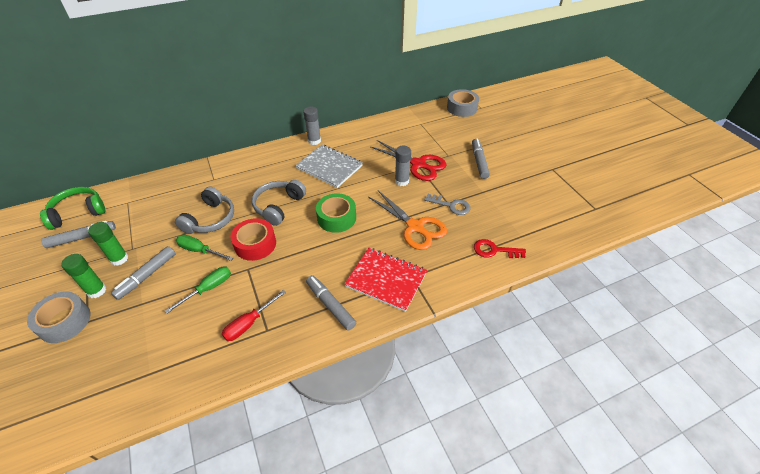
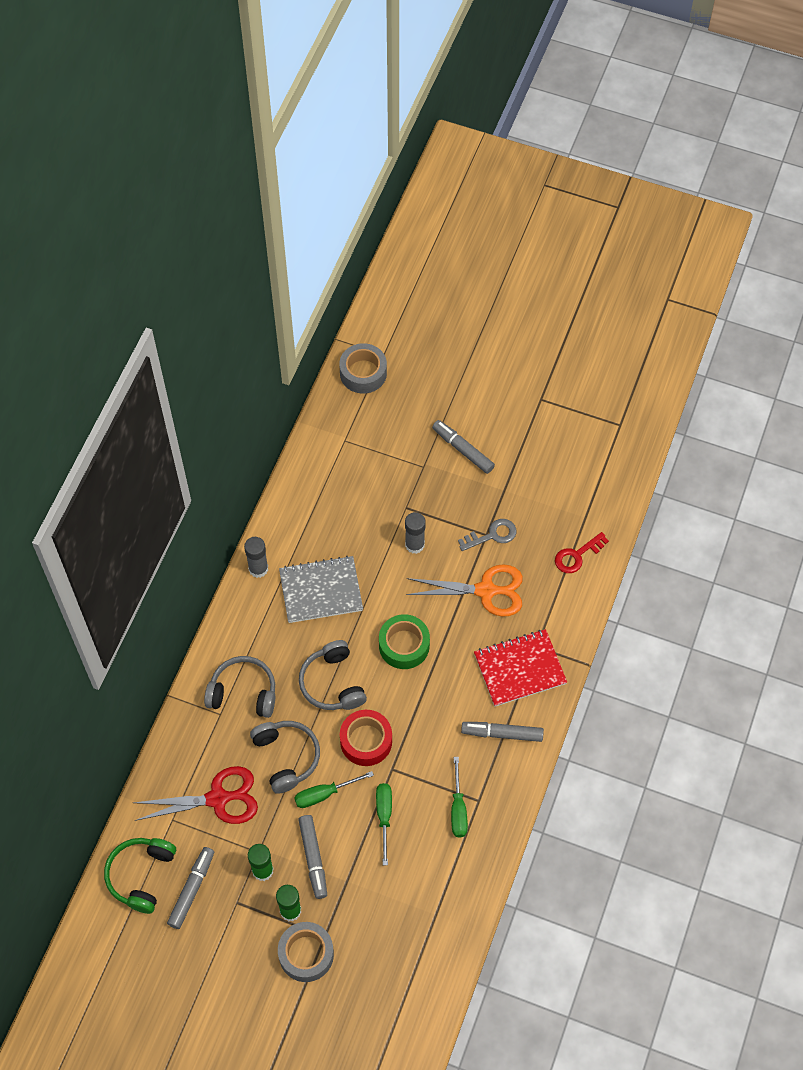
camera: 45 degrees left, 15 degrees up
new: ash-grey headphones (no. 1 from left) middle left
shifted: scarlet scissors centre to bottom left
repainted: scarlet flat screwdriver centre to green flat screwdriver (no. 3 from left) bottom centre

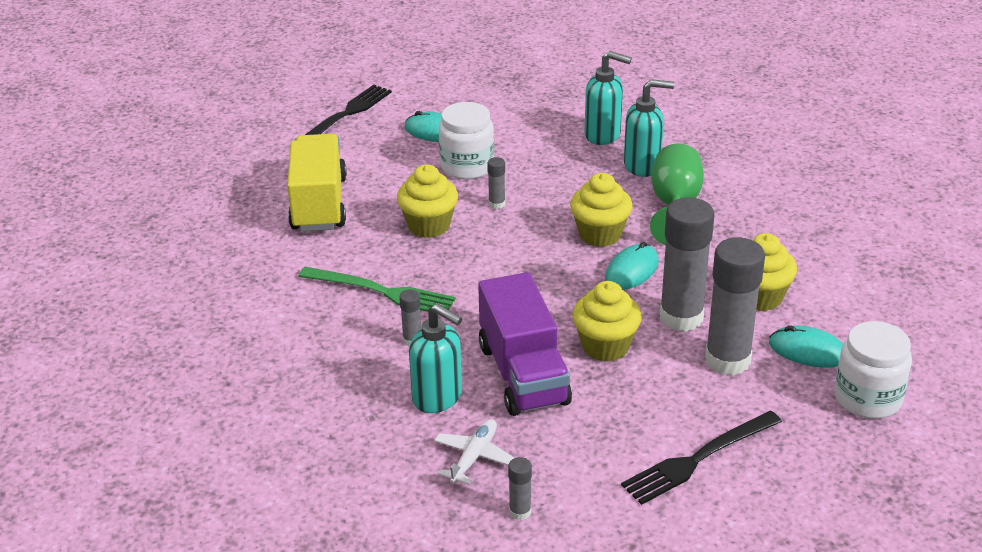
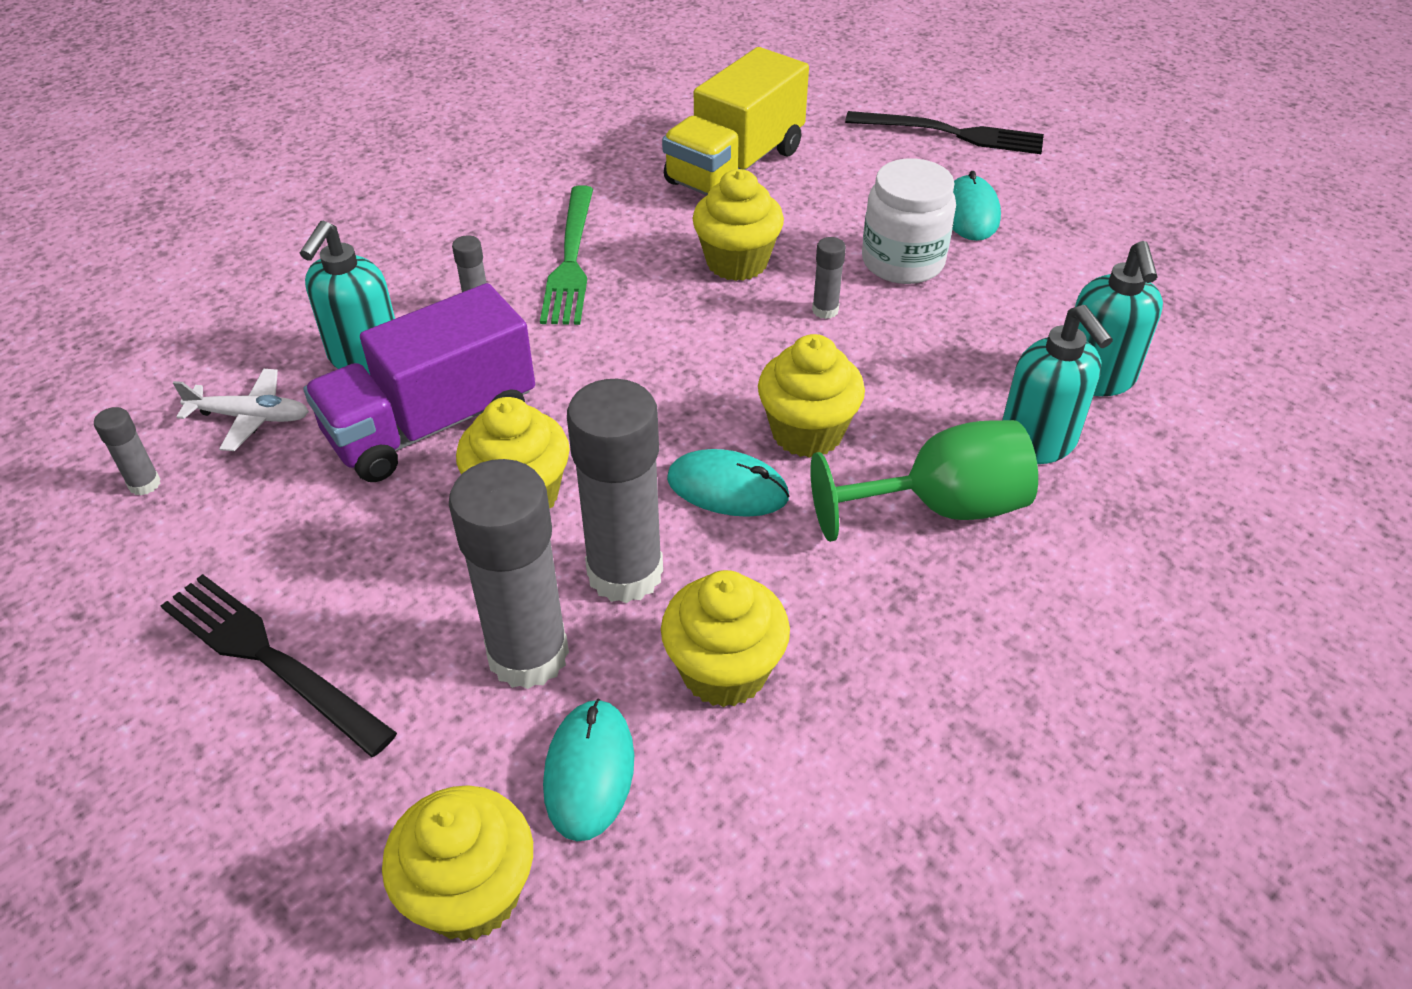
camera: 70 degrees right, 10 degrees up
swapped: white preserve jar (no. 2 from left) bottom right to golden muffin (no. 1 from left) bottom left
rotated: golden lorry top left = top centre 150 degrees clockwise

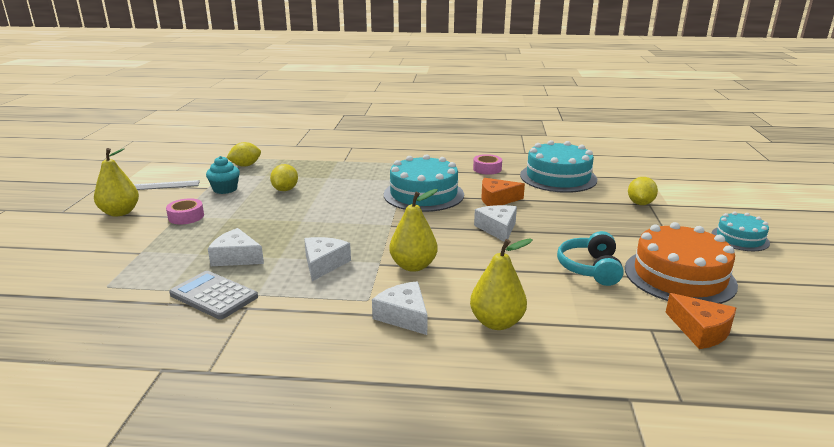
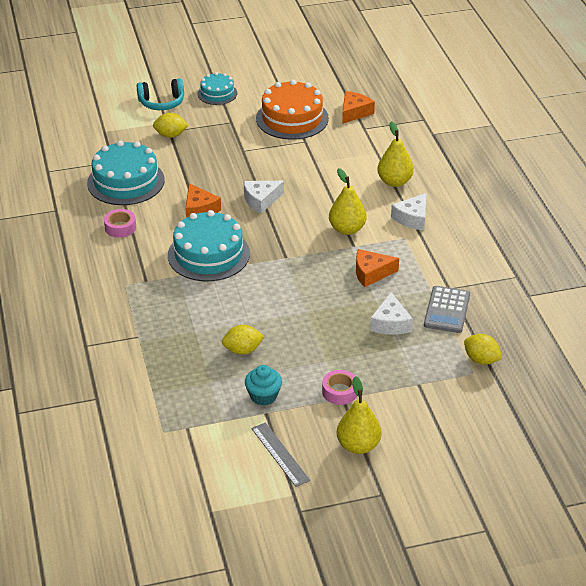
camera: 110 degrees left, 15 degrees up
shifted: golden toy lemon (no. 1 from left in the first image) middle left to golden toy lemon (no. 3 from left) middle right; teal headphones middle right to top left
repainted: white cheese wedge (no. 2 from left) centre to orange-coloured cheese wedge (no. 3 from left) centre

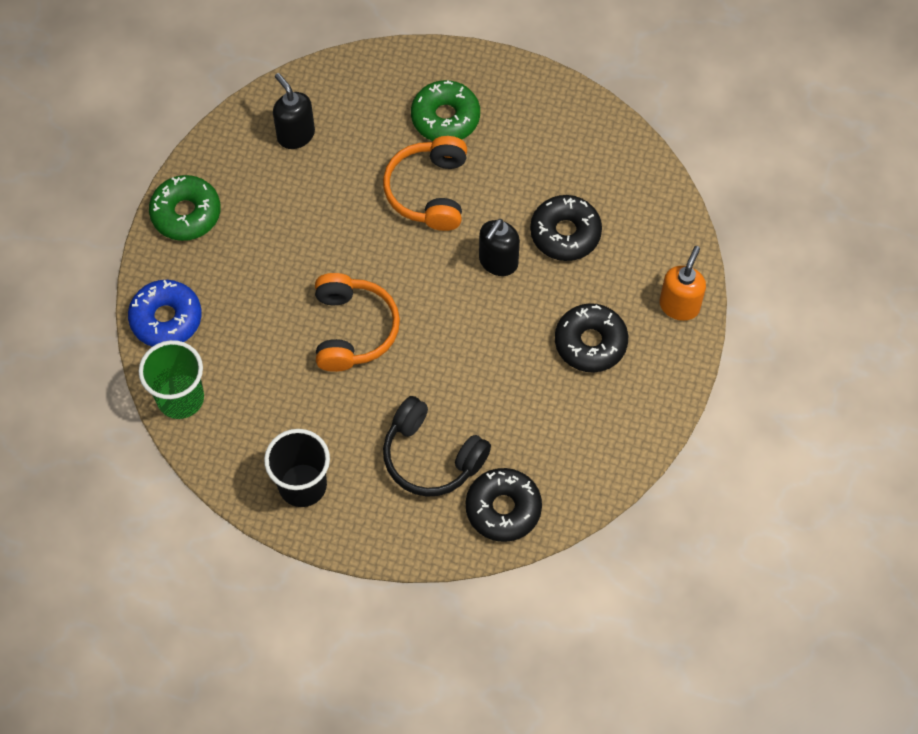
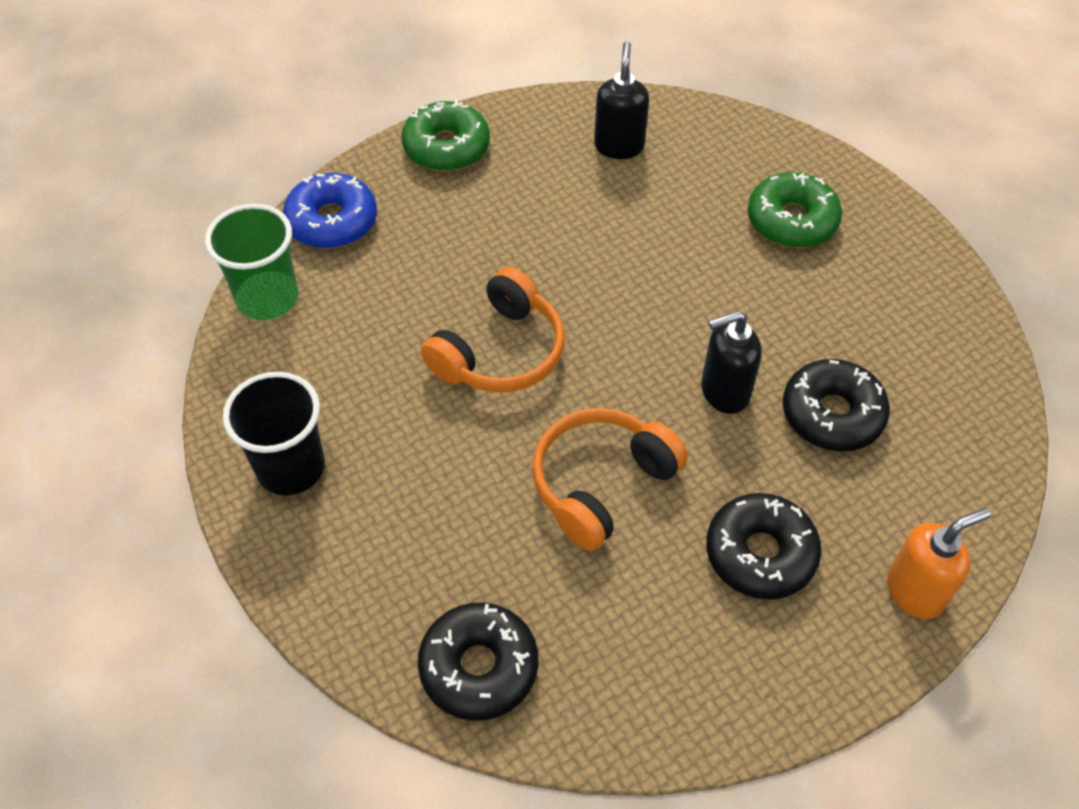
camera: 40 degrees right, 10 degrees down
gone: jet-black headphones centre
shifted: orange-coloured headphones (no. 2 from left) top centre to centre

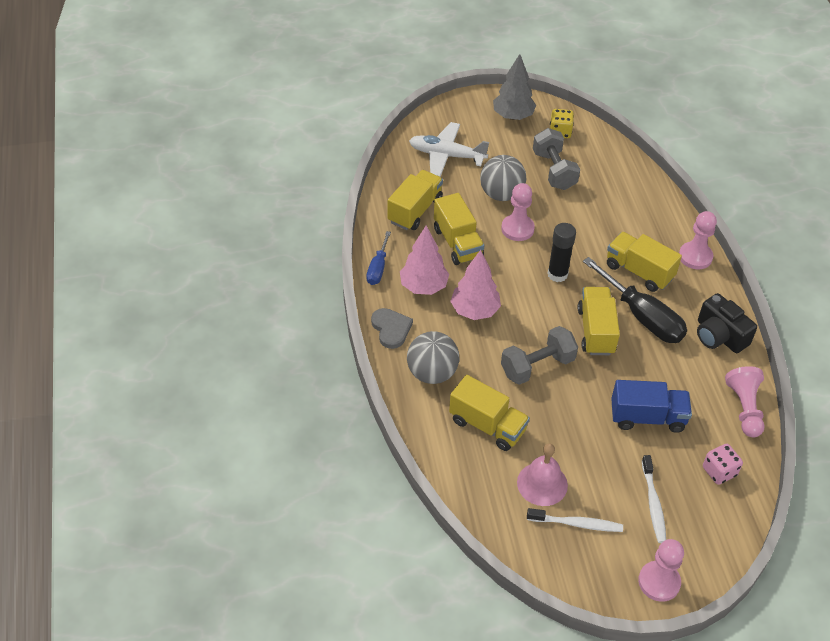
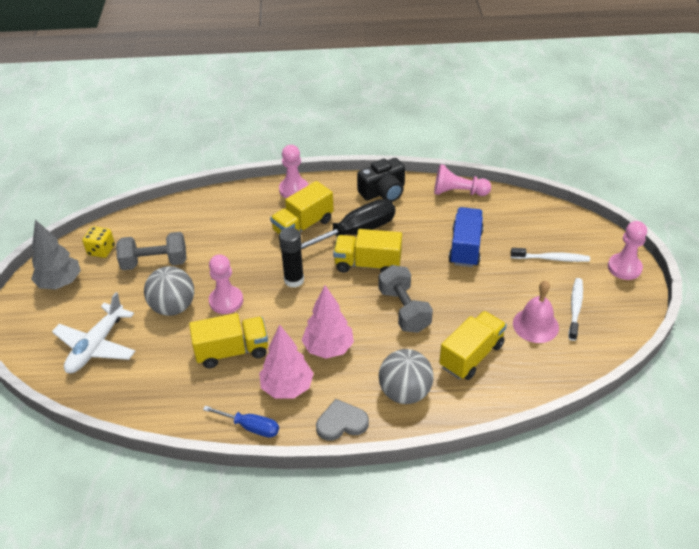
camera: 80 degrees left, 5 degrees down
gone: golden lorry (no. 1 from left) top centre; pink die bottom right

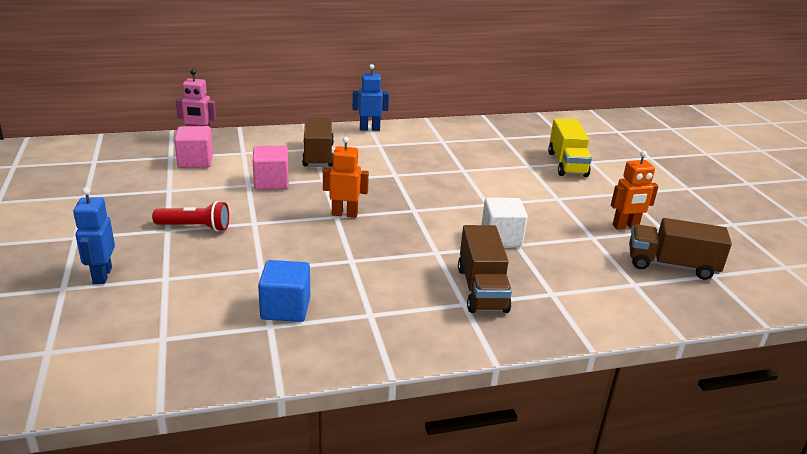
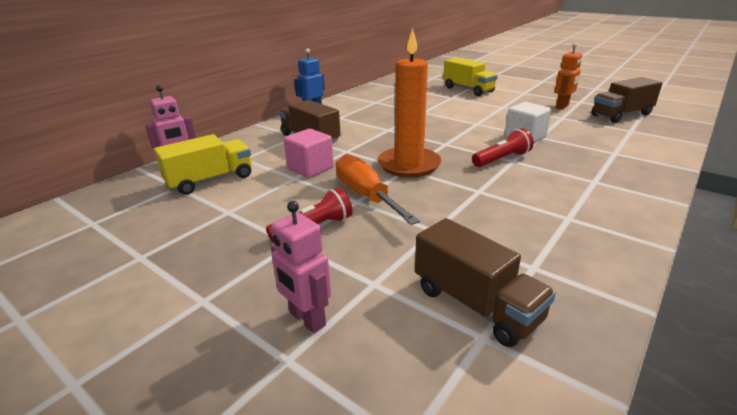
camera: 35 degrees left, 0 degrees up
gone: blue block centre
new: orange-coloured flat screwdriver centre; scarlet flashlight (no. 2 from left) middle right
shifted: dark brown lorry (no. 2 from left) centre to bottom centre
swapped: pink block (no. 1 from left) top left to golden lorry (no. 1 from left) middle left; orange-coloured robot figure (no. 1 from left) centre to orange-coloured pillar candle top centre
repainted: blue robot figure (no. 1 from left) middle left to pink robot figure (no. 2 from left) centre

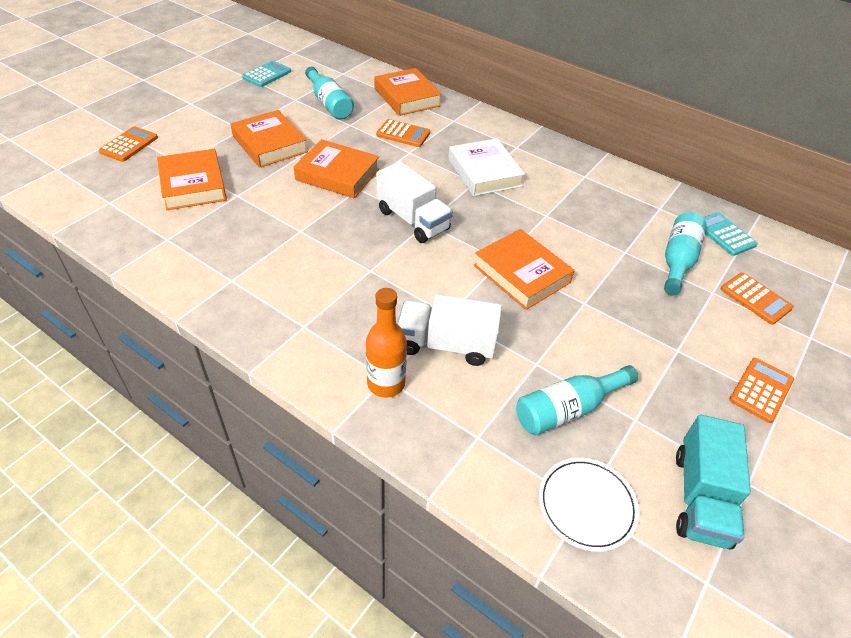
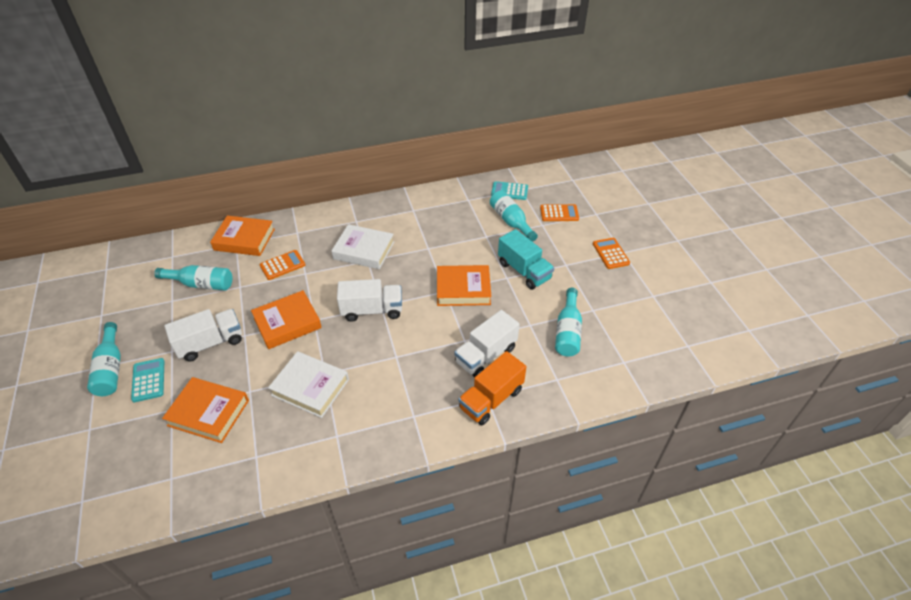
camera: 50 degrees left, 0 degrees up
gone: orange-coloured adding machine (no. 1 from left) top left; white dinner plate bottom right
new: teal drink bottle (no. 1 from left) middle left; white book (no. 1 from left) centre
shifted: teal adding machine (no. 1 from left) top left to middle left; teal lorry bottom right to centre
swapped: orange-coloured book (no. 2 from left) top left to white lorry (no. 1 from left) middle left; orange-coloured drink bottle centre to orange-coloured lorry centre

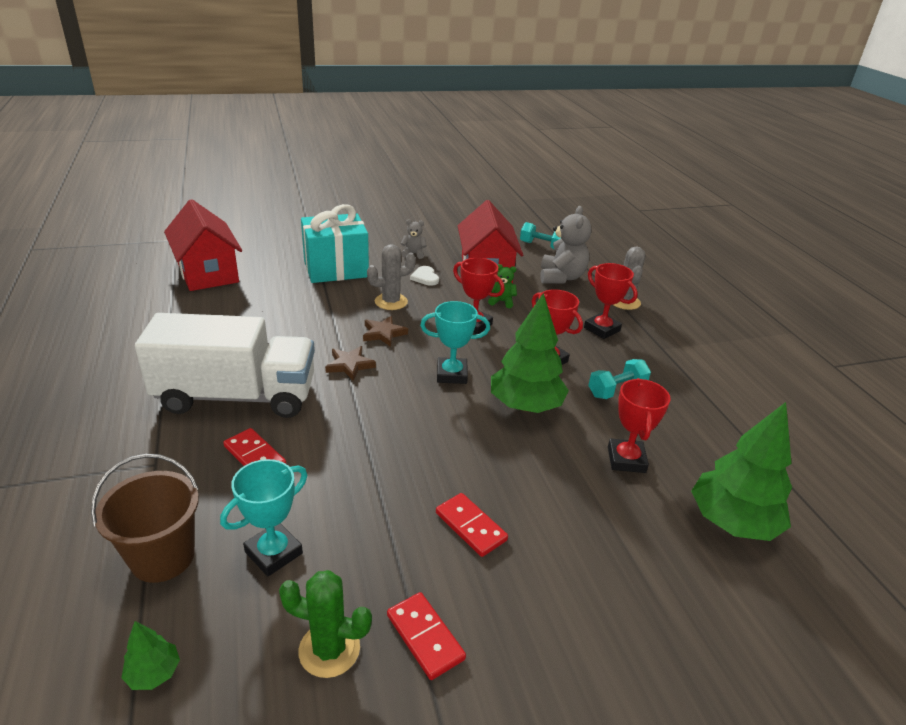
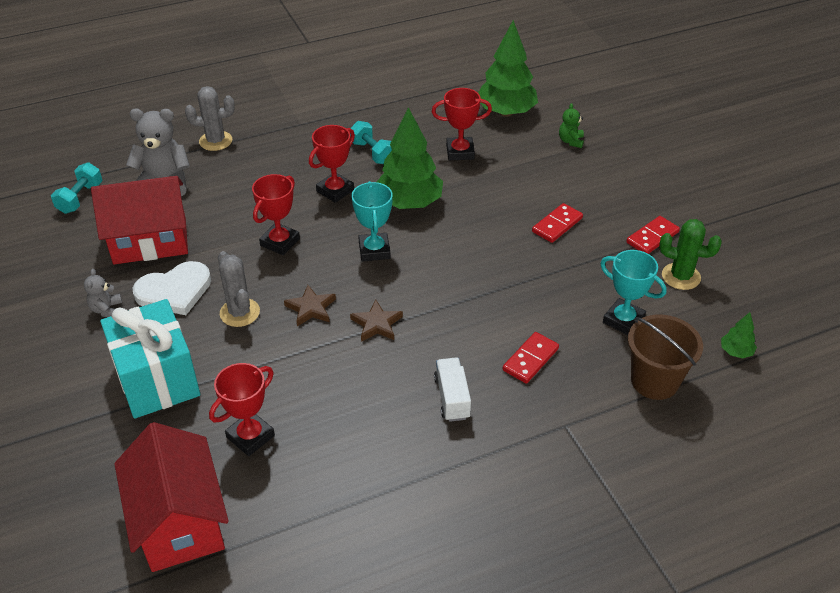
camera: 95 degrees left, 10 degrees up
shifted: green stuffed bear centre to top right; scarlet trophy (no. 3 from left in the first image) middle right to scarlet trophy (no. 1 from left) bottom left
rotated: scarlet cottage (no. 1 from left in the first image) middle left = bottom left 75 degrees counterclockwise; green cactus bottom centre = middle right 75 degrees counterclockwise
scaled: white lorry middle left = centre x0.41; white heart shape centre = middle left x1.83

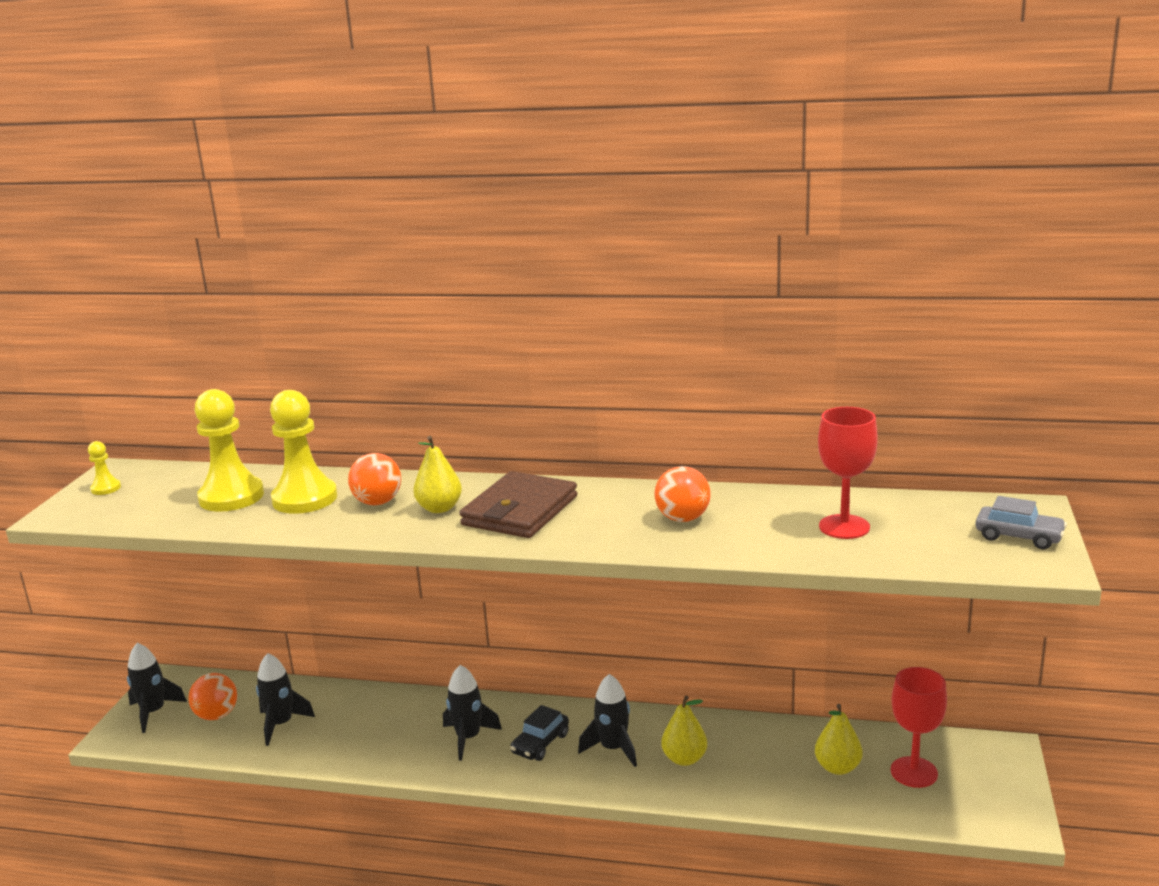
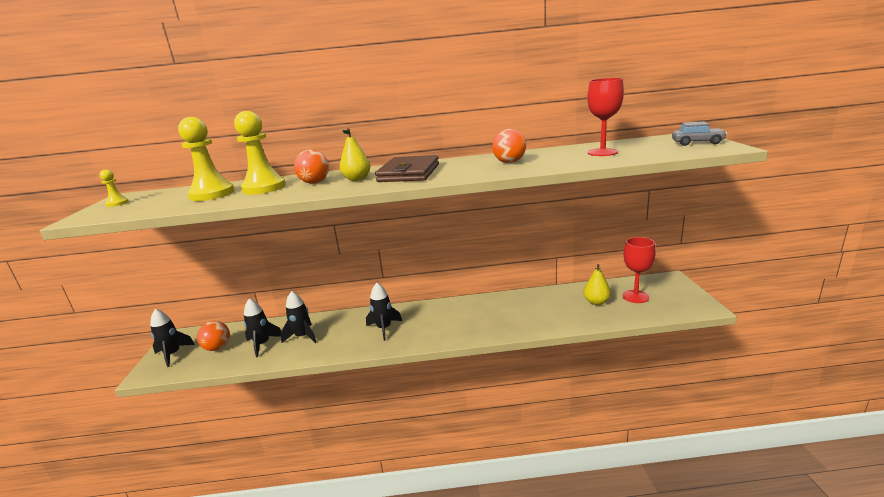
camera: 15 degrees left, 0 degrees up
gone: jet-black toy car bottom centre; golden pear fruit (no. 2 from left) bottom centre
shifted: jet-black toy rocket (no. 4 from left in the first image) bottom centre to jet-black toy rocket (no. 3 from left) centre

